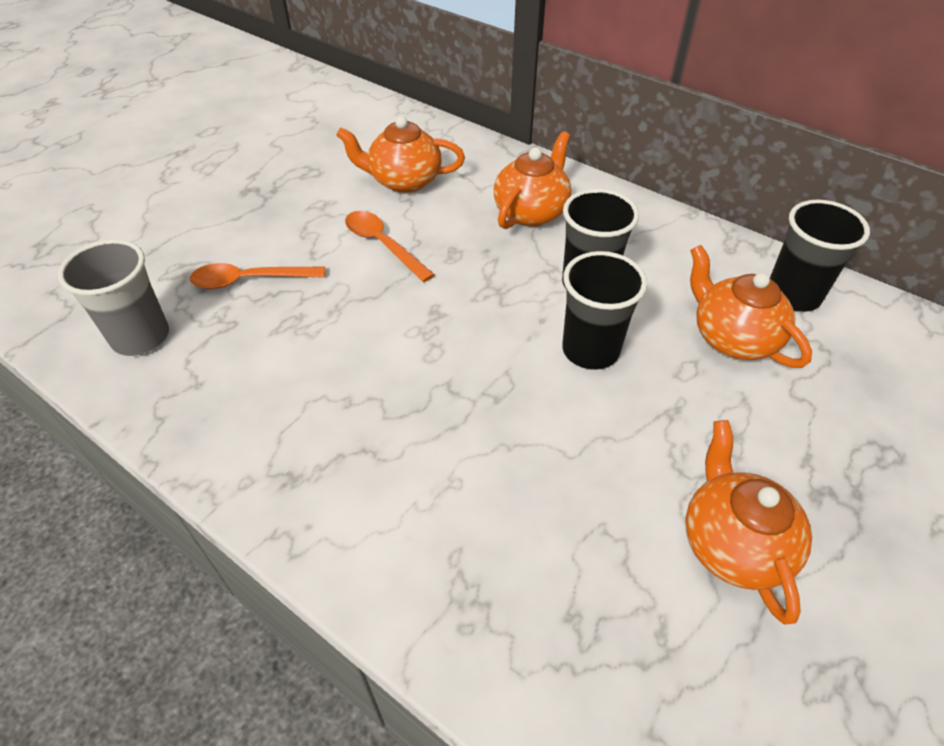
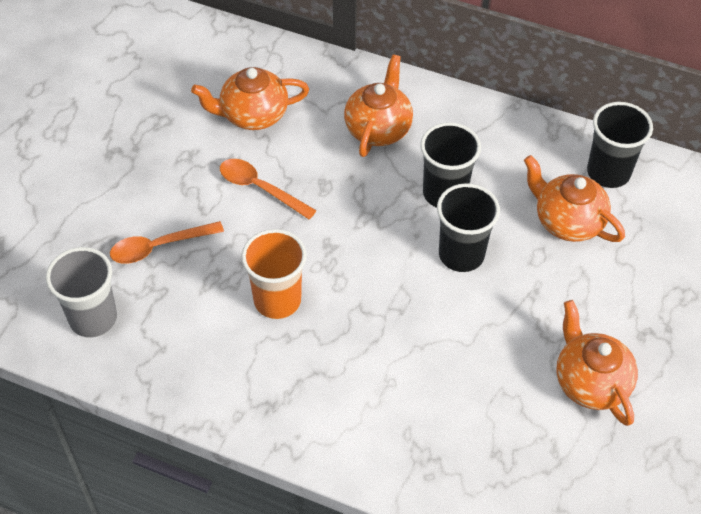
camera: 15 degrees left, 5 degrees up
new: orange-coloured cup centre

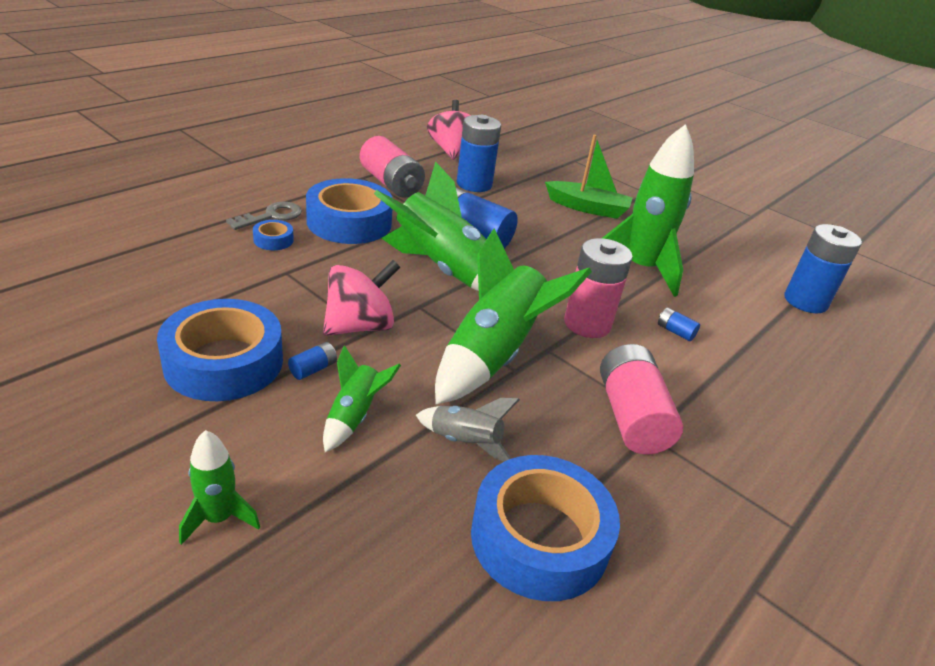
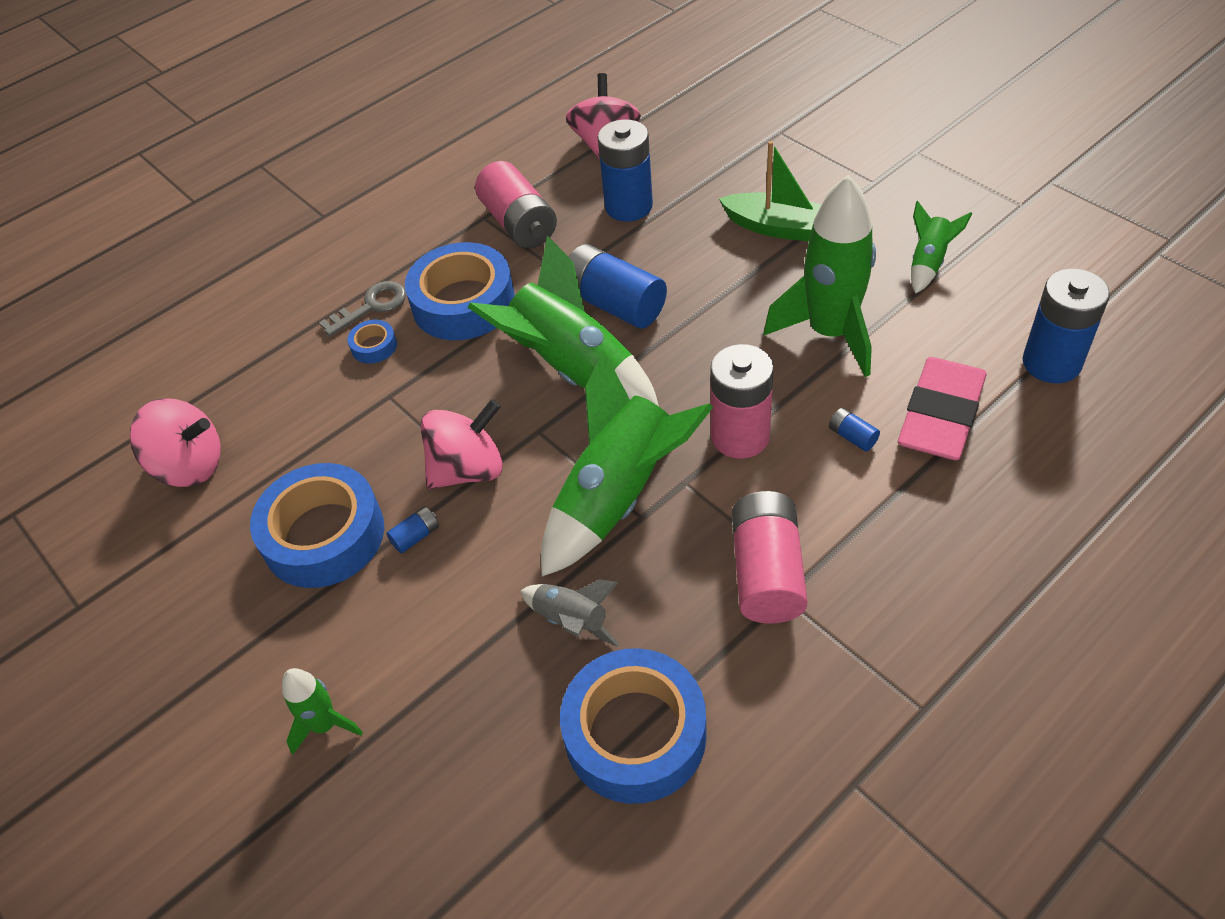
camera: 15 degrees right, 15 degrees up
new: pink toy top (no. 1 from left) middle left; pink gum eraser middle right
shifted: green toy rocket (no. 2 from left in the first image) centre to green toy rocket (no. 5 from left) top right

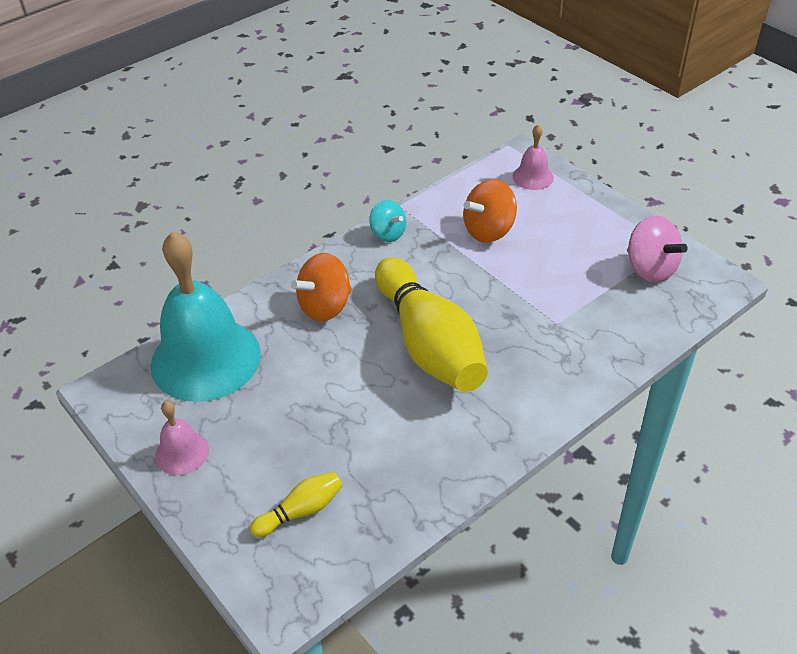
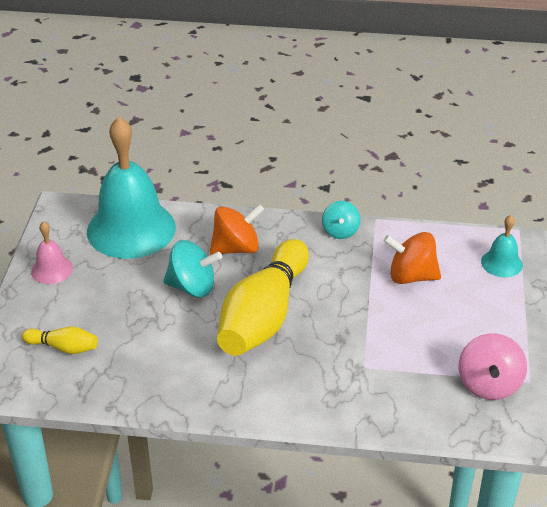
camera: 45 degrees right, 5 degrees down
new: teal toy top (no. 1 from left) centre
repainted: pink bell (no. 2 from left) top right to teal bell (no. 2 from left) middle right
rotated: orange-coloured toy top (no. 1 from left) centre = centre 150 degrees clockwise

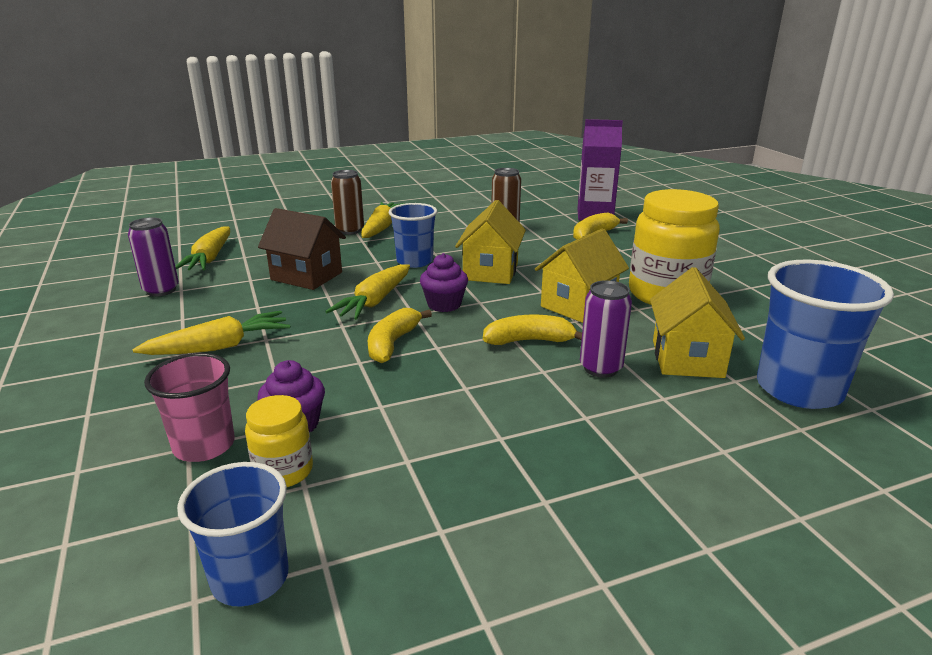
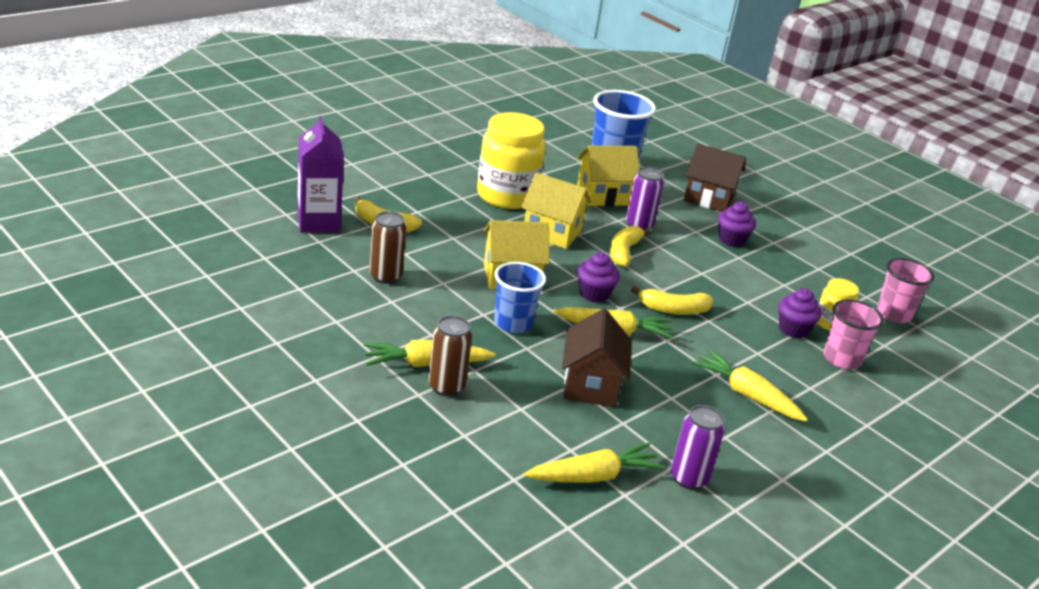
camera: 115 degrees left, 5 degrees up
new: dark brown cottage (no. 2 from left) top right; purple muffin (no. 2 from left) middle right
repainted: blue cup (no. 1 from left) bottom left to pink cup (no. 2 from left) middle right
rotated: golden banana fruit (no. 2 from left) centre = centre 45 degrees clockwise

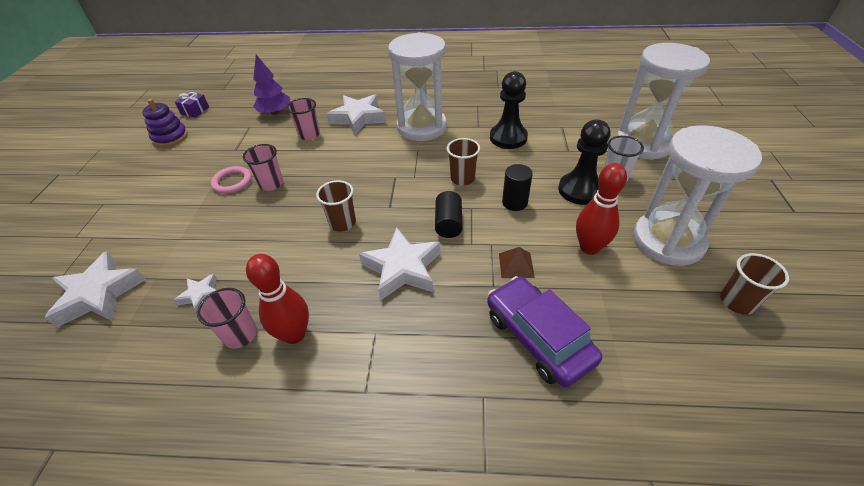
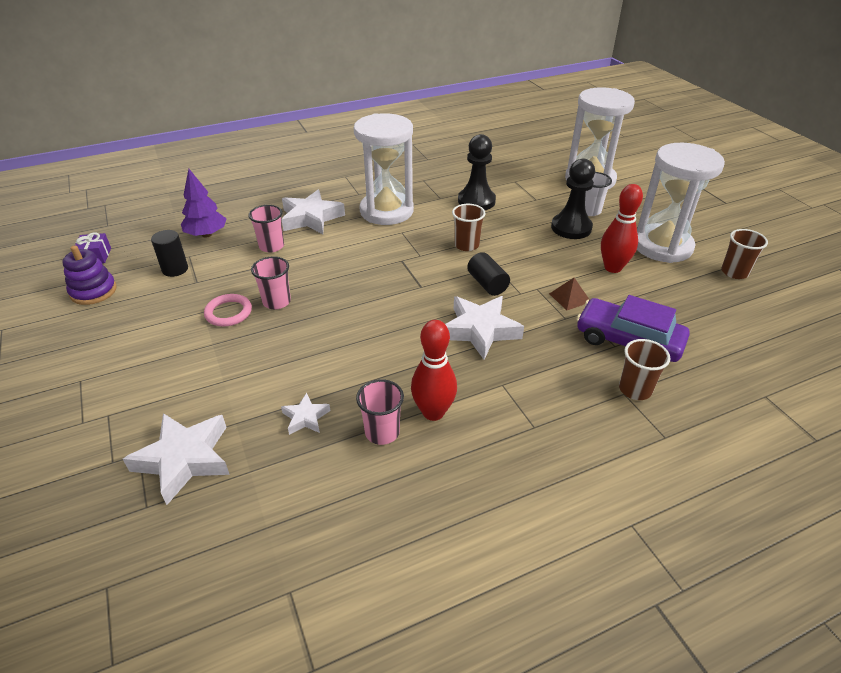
camera: 30 degrees left, 5 degrees down
shifted: dark brown cup (no. 1 from left in the first image) centre to dark brown cup (no. 2 from left) middle right; jet-black solid cylinder (no. 2 from left in the first image) centre to jet-black solid cylinder (no. 1 from left) middle left

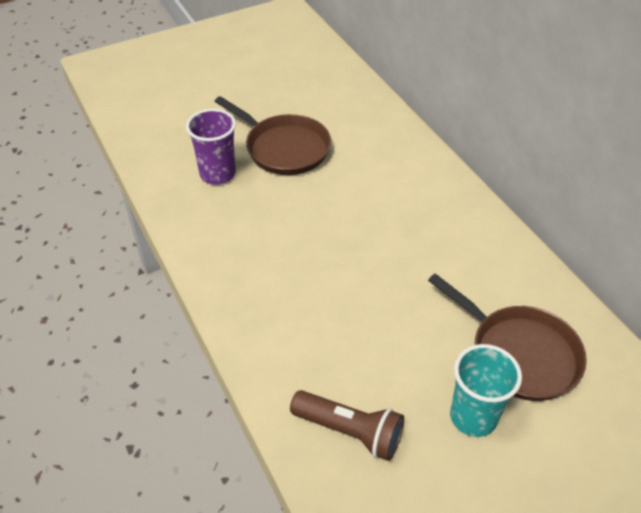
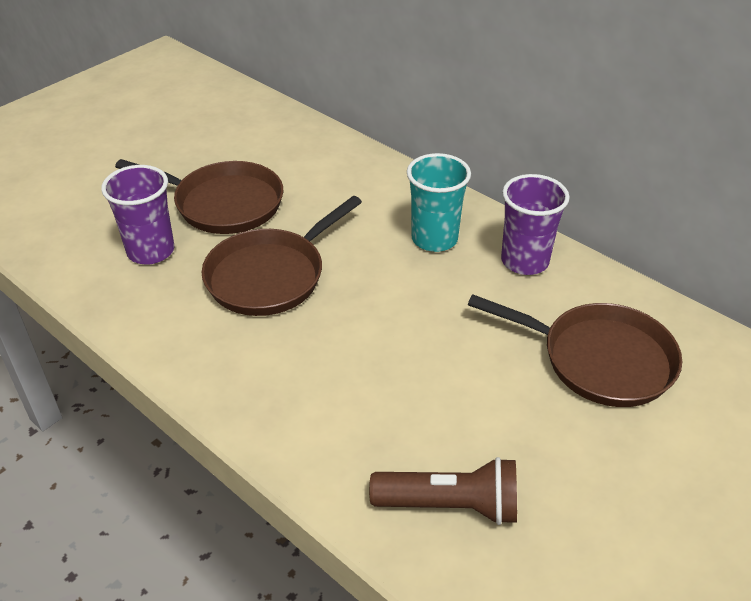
camera: 20 degrees left, 5 degrees down
new: dark brown pan (no. 2 from left) centre; purple cup (no. 2 from left) middle right
shifted: teal cup bottom right to centre

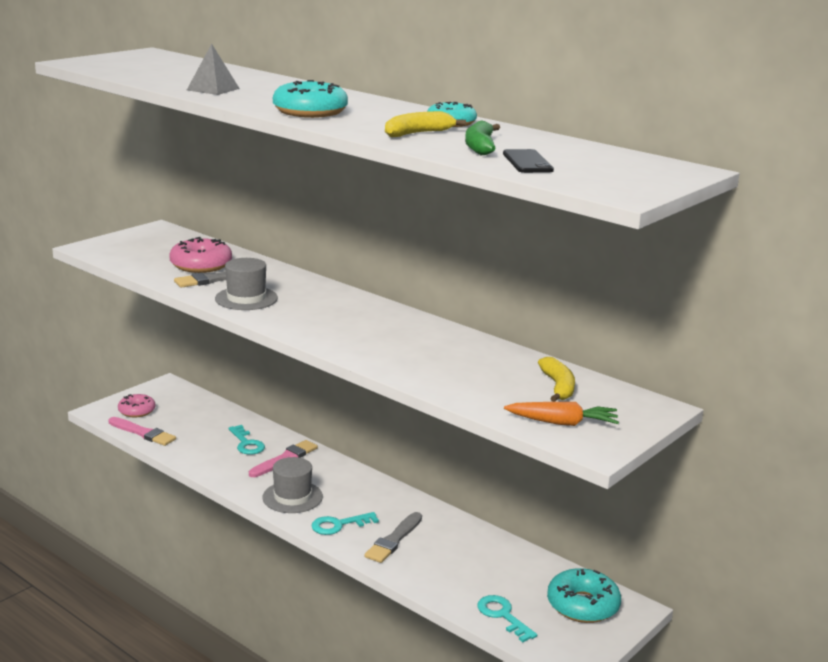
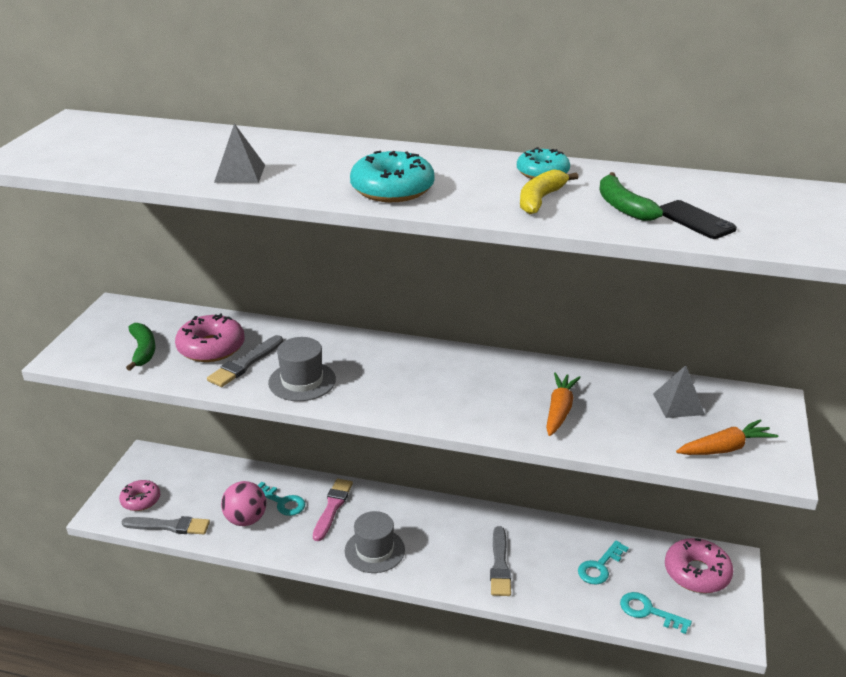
camera: 25 degrees left, 10 degrees up
new: green banana fruit (no. 1 from left) middle left; pink sphere bottom left; orange-coloured carrot (no. 1 from left) centre
shifted: teal door key (no. 2 from left) bottom centre to bottom right
swapped: golden banana fruit (no. 2 from left) middle right to ash-grey pyramid (no. 2 from left) middle right
repainted: pink paint brush (no. 1 from left) middle left to ash-grey paint brush (no. 1 from left) bottom left; teal doughnut (no. 3 from left) bottom right to pink doughnut (no. 3 from left) bottom right

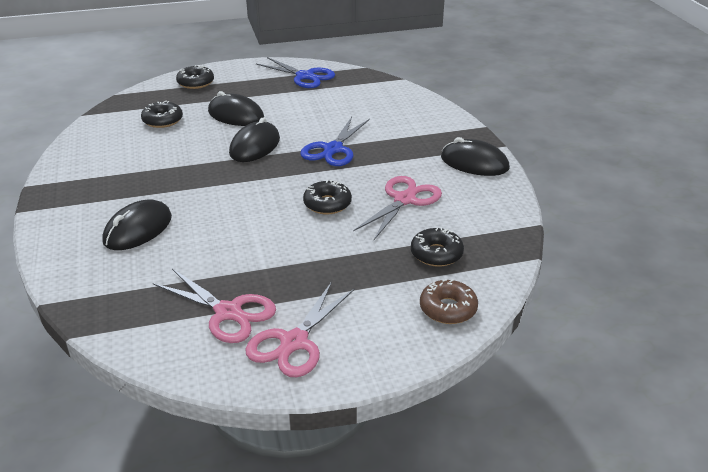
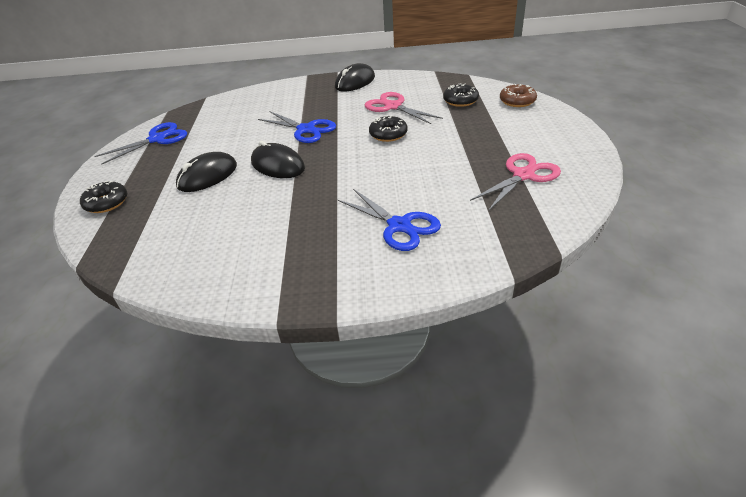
camera: 75 degrees left, 5 degrees up
gone: jet-black doughnut (no. 1 from left) top left; pink scissors (no. 2 from left) bottom centre
swapped: jet-black mouse (no. 1 from left) middle left to blue scissors (no. 3 from left) centre

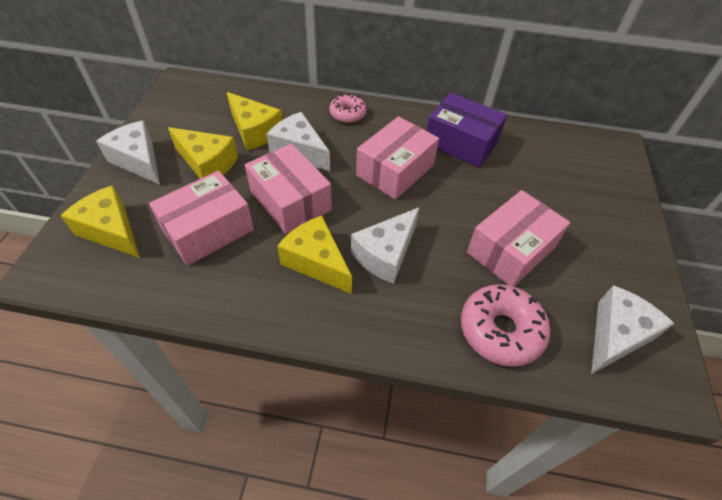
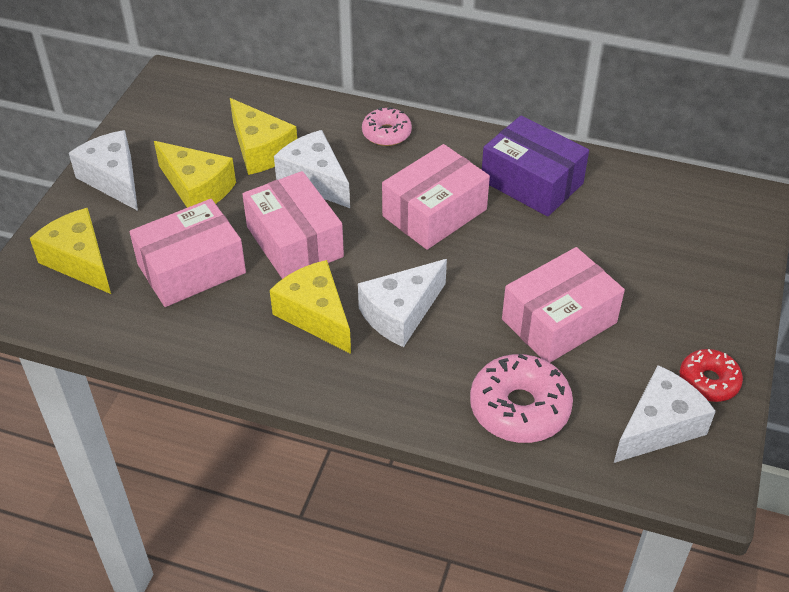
camera: 10 degrees right, 5 degrees down
new: scarlet doughnut middle right

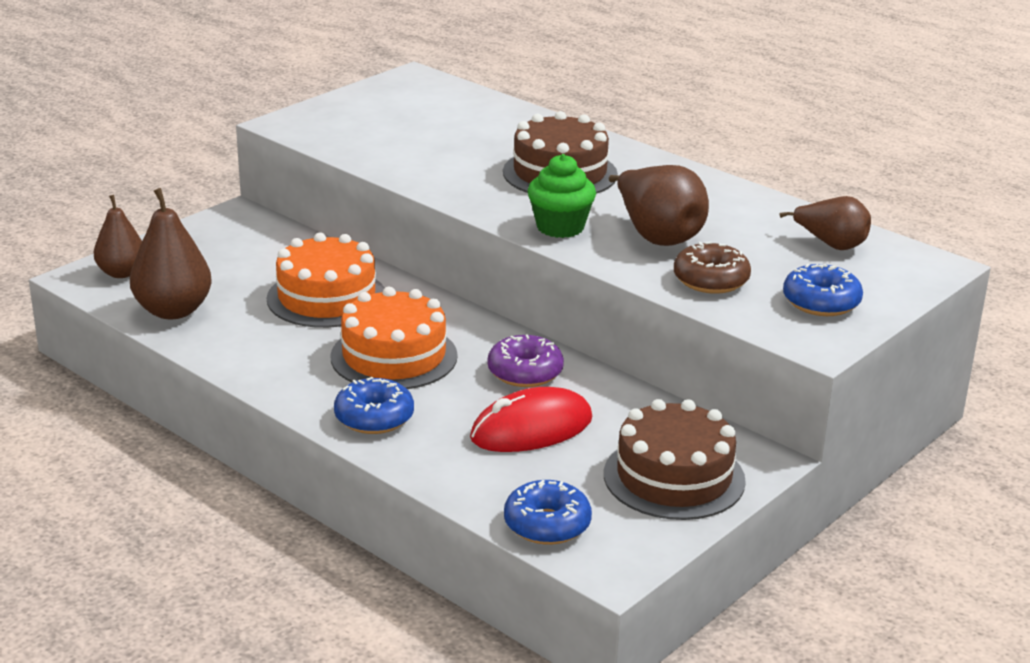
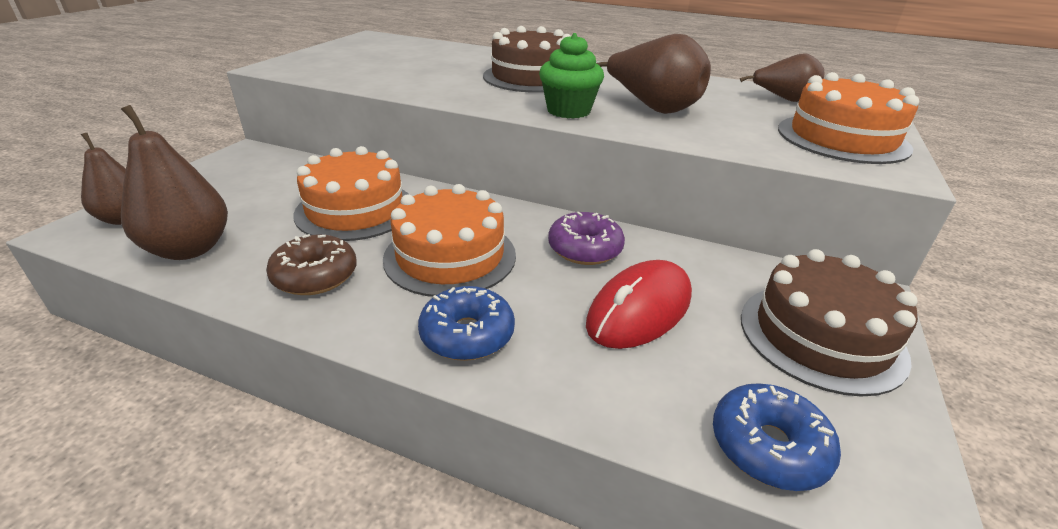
camera: 20 degrees left, 5 degrees up
shifted: dark brown doughnut middle right to middle left
swapped: blue doughnut (no. 3 from left) middle right to orange-coloured layer cake (no. 3 from left) top right

